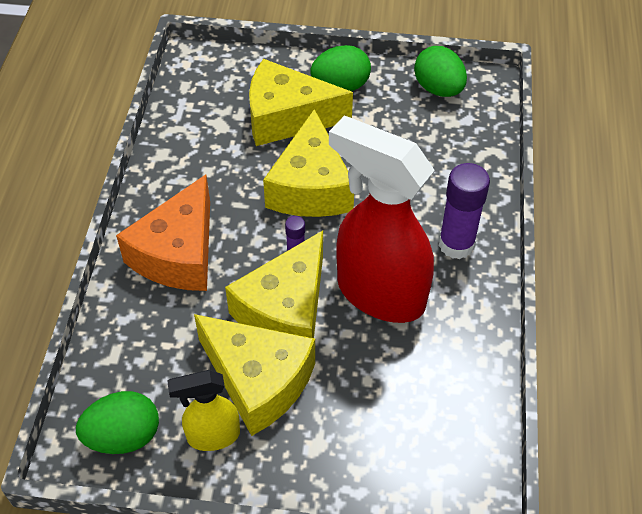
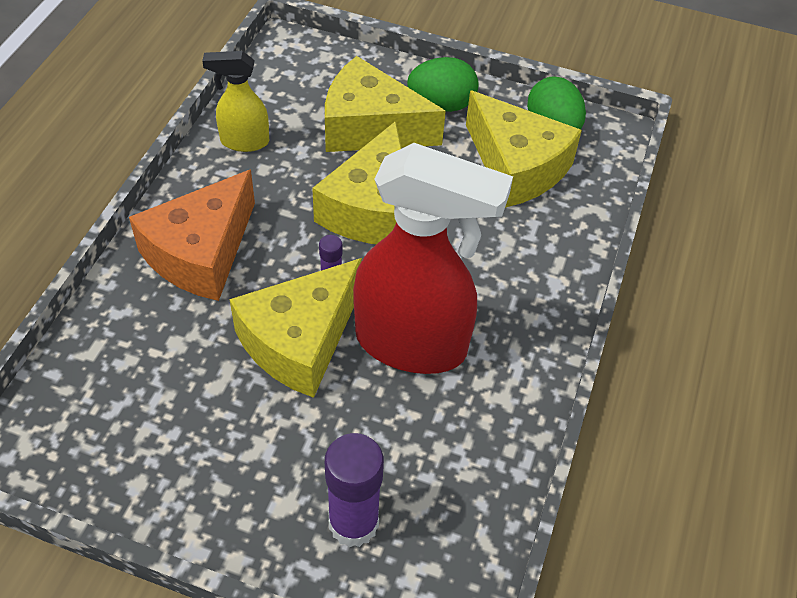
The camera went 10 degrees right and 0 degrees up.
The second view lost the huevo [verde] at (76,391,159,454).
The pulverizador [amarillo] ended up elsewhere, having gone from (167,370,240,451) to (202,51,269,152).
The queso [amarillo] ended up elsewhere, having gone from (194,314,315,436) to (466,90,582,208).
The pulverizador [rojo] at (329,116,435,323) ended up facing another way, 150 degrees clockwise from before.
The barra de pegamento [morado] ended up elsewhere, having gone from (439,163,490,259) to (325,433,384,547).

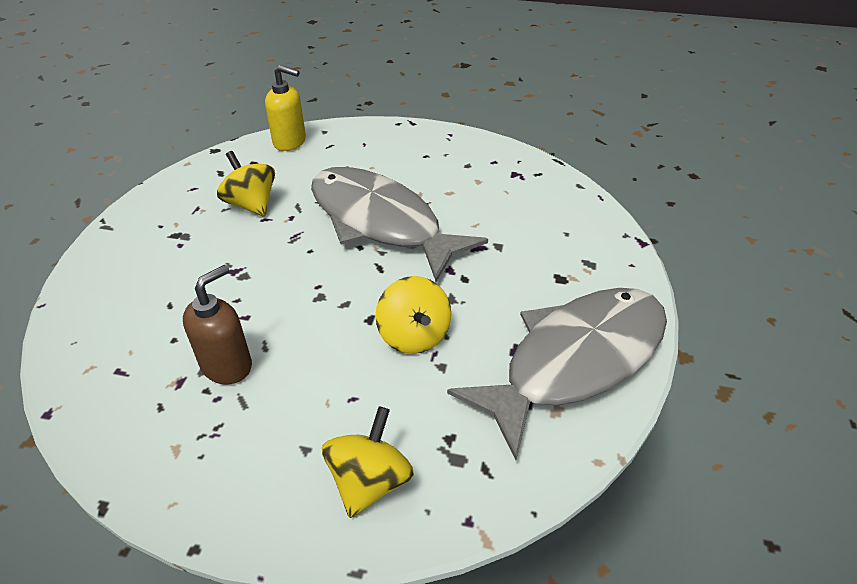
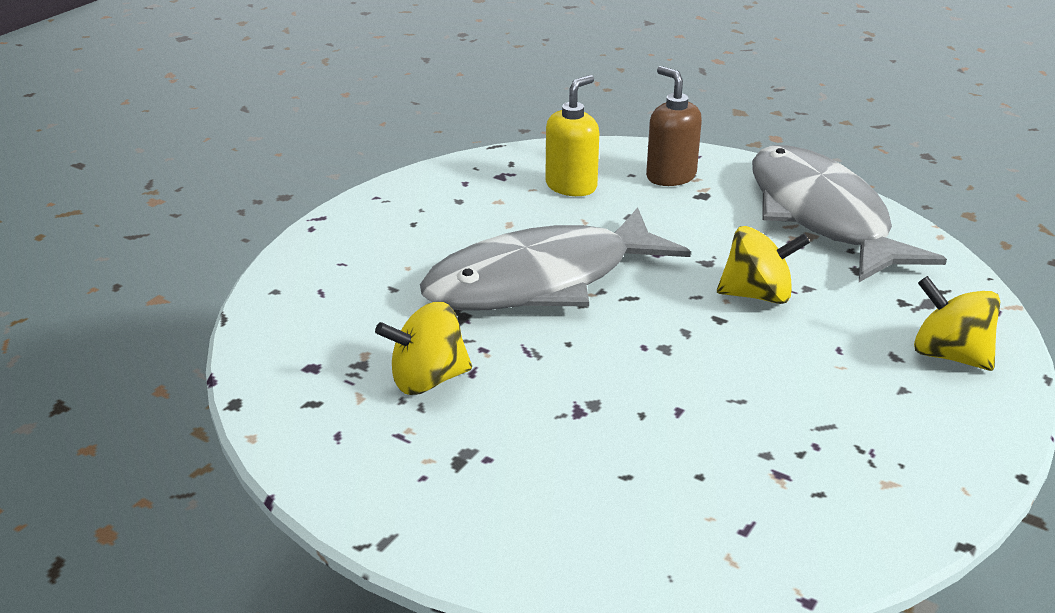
The camera went 70 degrees left and 10 degrees down.
The dispensador de jabón [marrón] ended up elsewhere, having gone from (183,265,252,384) to (646,66,702,186).
The dispensador de jabón [amarillo] ended up elsewhere, having gone from (265,65,306,151) to (545,75,599,196).

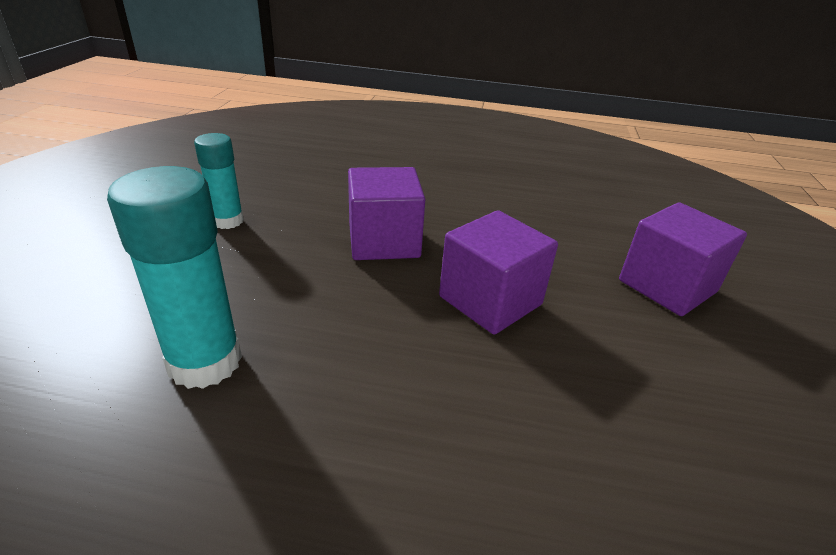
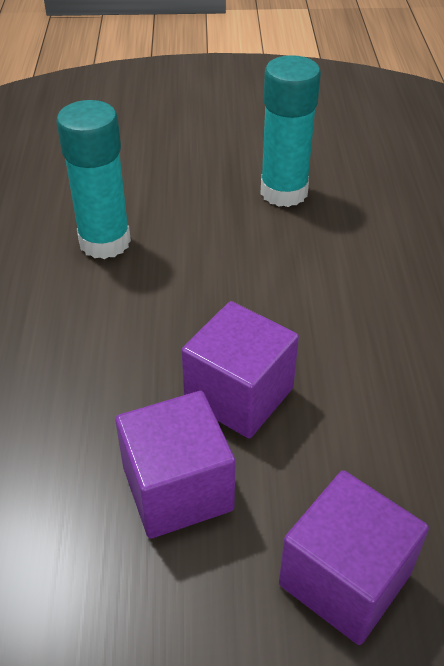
The camera went 80 degrees right and 10 degrees up.
The size of the barra de pegamento [turquesa] at (194,133,244,229) changed by a factor of 1.62.
The cubo [morado] ended up elsewhere, having gone from (348,167,425,260) to (115,391,236,539).

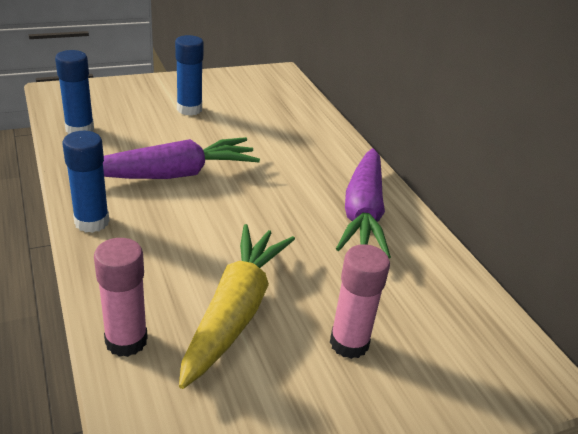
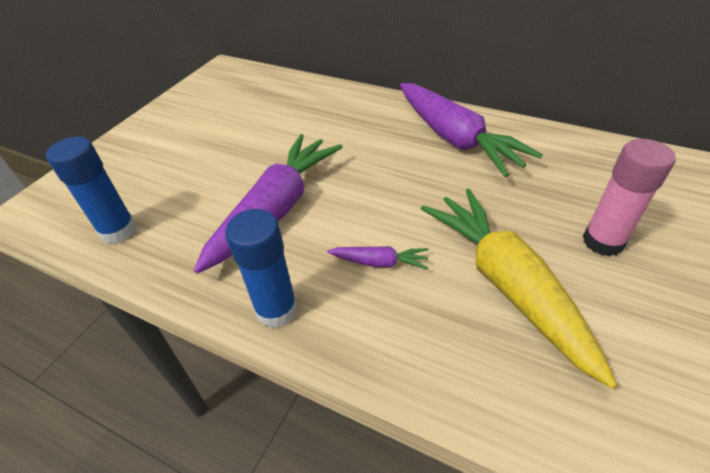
The camera went 35 degrees left and 10 degrees up.
The second view lost the barra de pegamento [rosa] at (94,238,148,357).
The second view lost the barra de pegamento [azul] at (175,35,204,116).
The second view gained the zanahoria [morado] at (327,246,428,269).

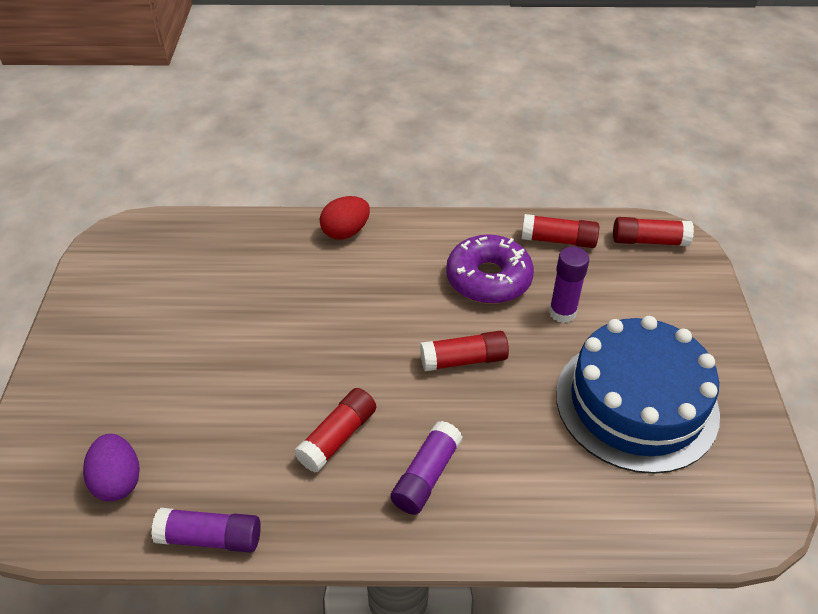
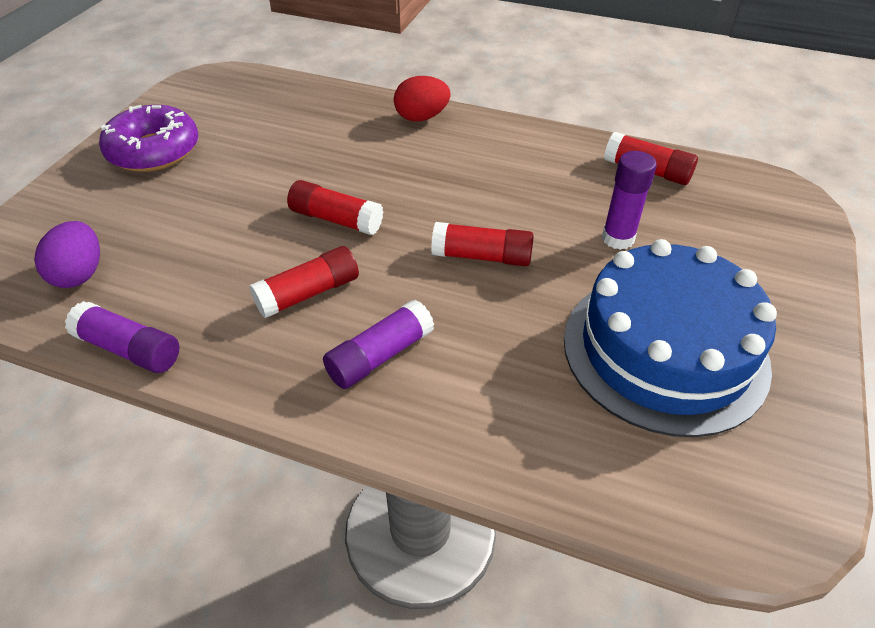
The camera went 20 degrees right and 0 degrees up.
The rosquilla [morado] ended up elsewhere, having gone from (446,234,534,304) to (99,105,198,172).
The barra de pegamento [rojo] ended up elsewhere, having gone from (613,217,694,246) to (287,180,383,235).

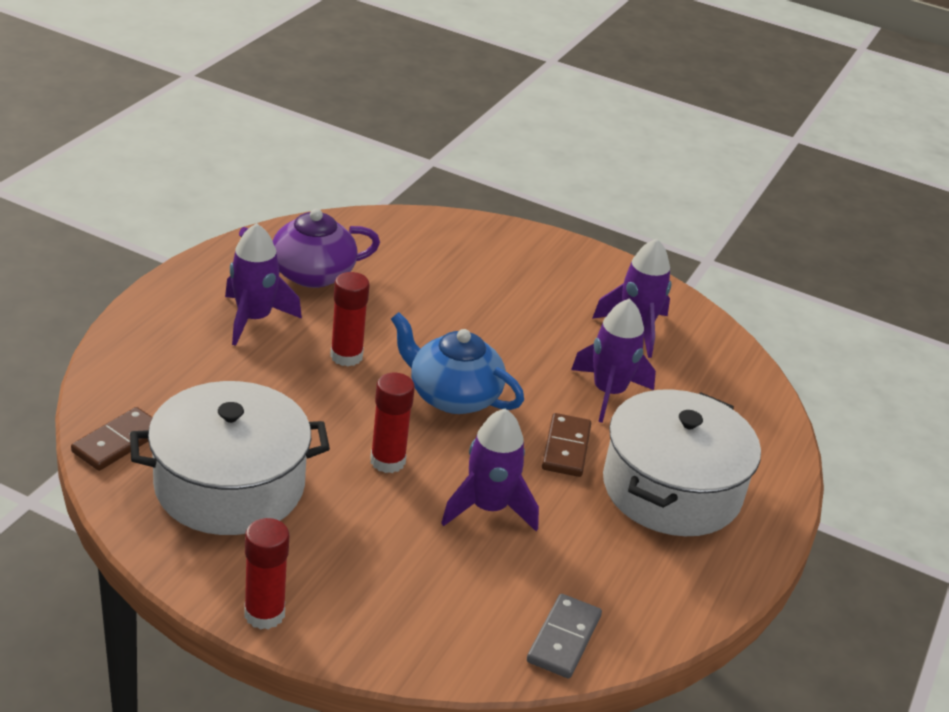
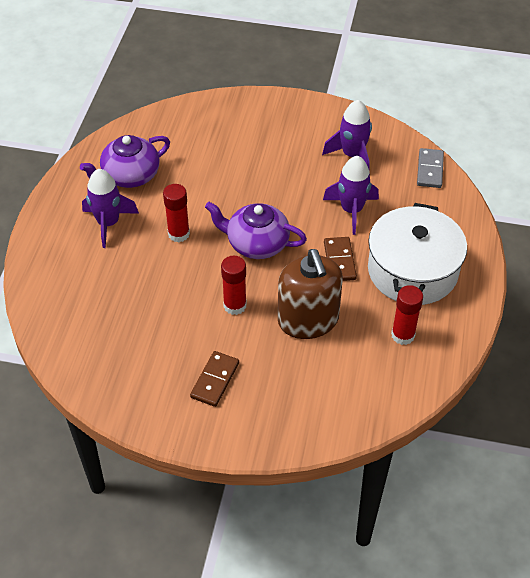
The camera went 10 degrees left and 15 degrees up.
The ficha de dominó [marrón] ended up elsewhere, having gone from (71,407,153,471) to (190,351,239,407).
The second view lost the olla [blanco] at (130,381,330,535).
The barra de pegamento [rojo] ended up elsewhere, having gone from (244,518,290,630) to (391,285,423,345).
What was the tetera [azul] at (391,312,524,414) turned into the tetera [morado] at (205,202,307,259).
Where the cohete [morado] stood at (441,408,539,531), the dispensador de jabón [marrón] came to stand at (278,249,343,339).
The ficha de dominó [gris] ended up elsewhere, having gone from (527,594,602,679) to (417,148,444,188).

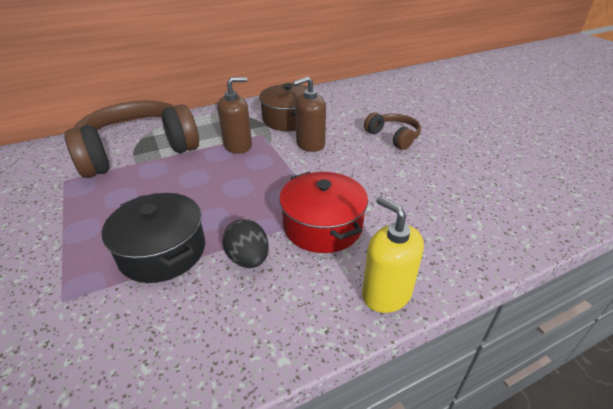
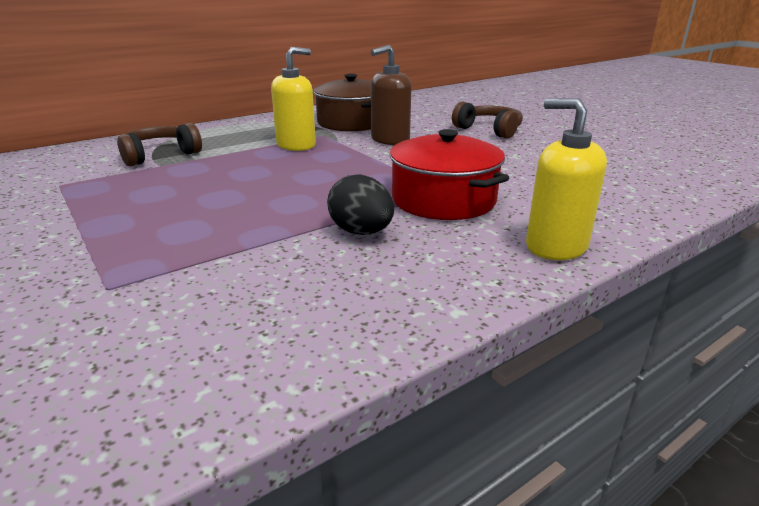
The camera went 10 degrees left and 10 degrees down.
The size of the auriculares [marrón] at (64,100,199,178) changed by a factor of 0.48.
The second view lost the olla [negro] at (102,193,205,283).
What was the dispensador de jabón [marrón] at (217,77,252,154) turned into the dispensador de jabón [amarillo] at (271,47,316,151).

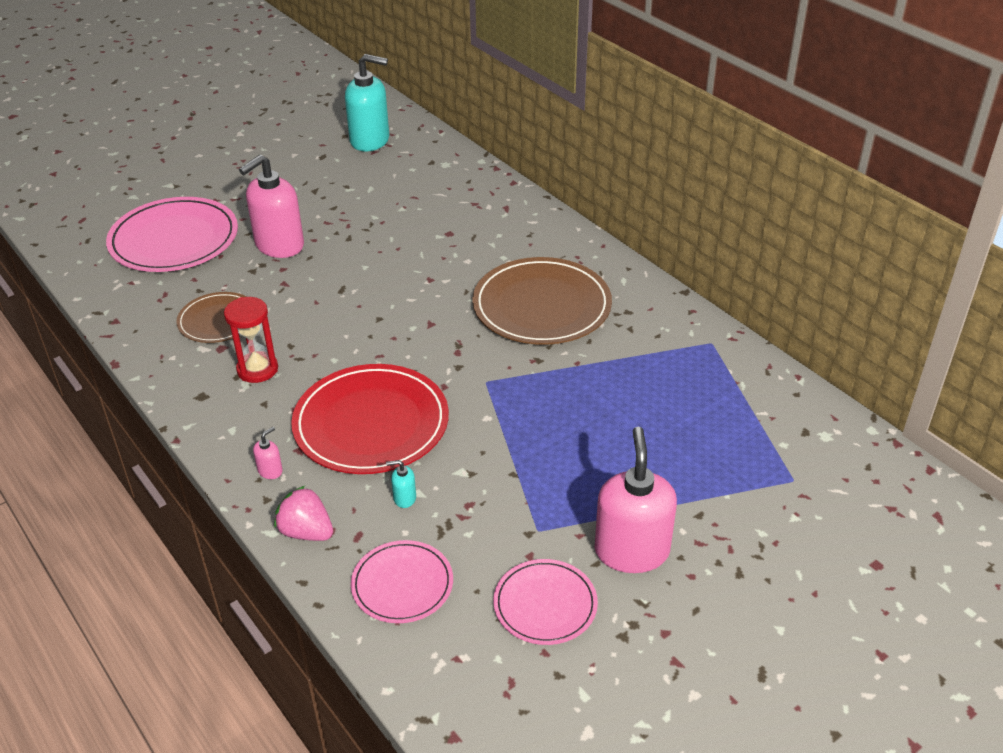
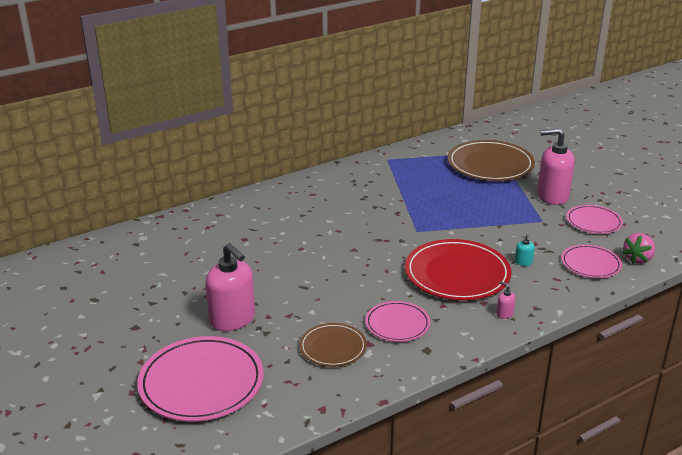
The camera went 85 degrees left and 10 degrees down.
Where the reloj de arena [rojo] stood at (224,297,278,383), the plato [rosa] came to stand at (365,301,430,342).
The fresa [rosa] ended up elsewhere, having gone from (274,486,333,541) to (622,233,655,264).
The second view lost the dispensador de jabón [turquesa] at (345,54,389,151).
The plato [marrón] ended up elsewhere, having gone from (472,257,612,345) to (448,140,535,181).

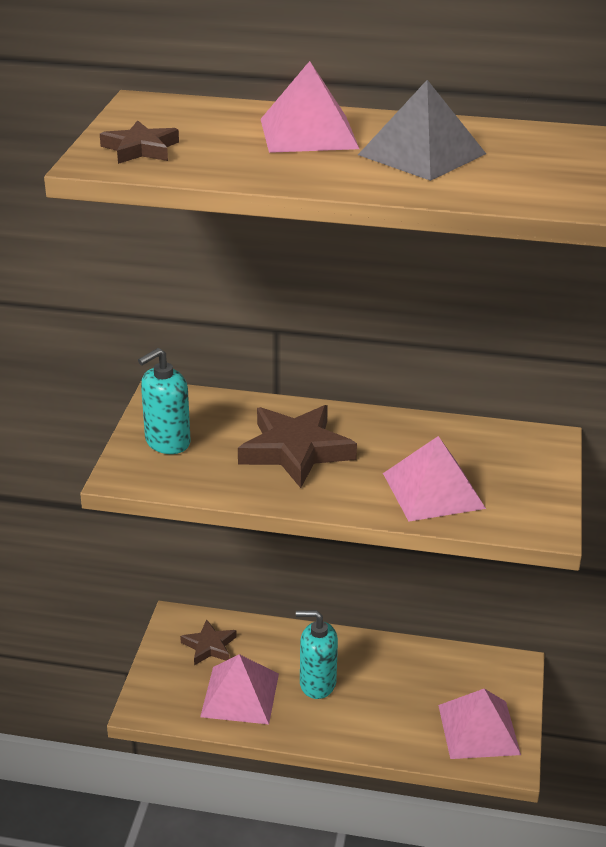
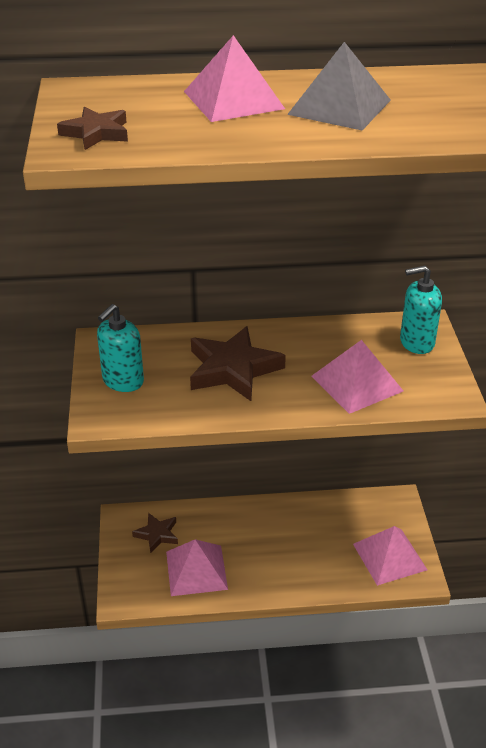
The camera went 15 degrees left and 5 degrees up.
The dispensador de jabón [turquesa] ended up elsewhere, having gone from (296,610,338,699) to (400,266,442,354).

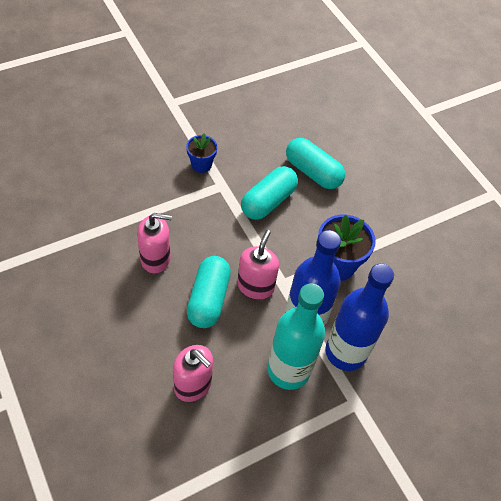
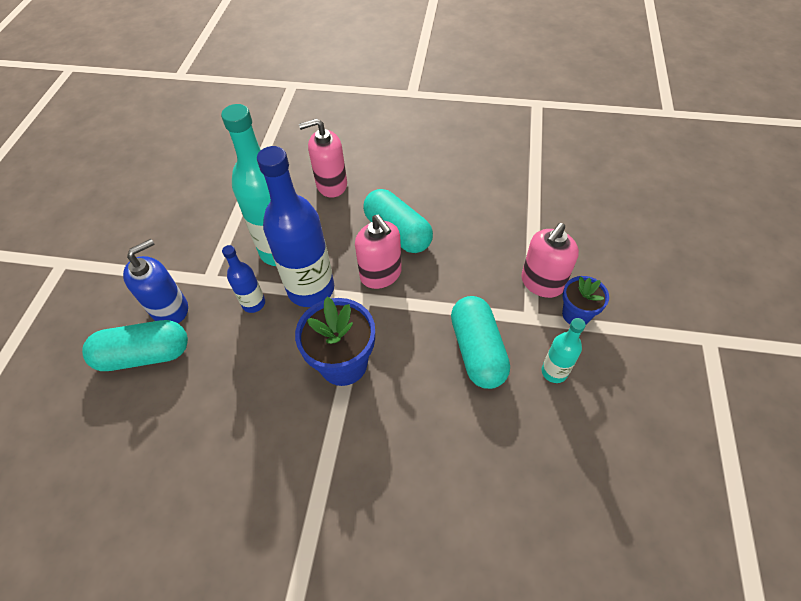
The camera went 135 degrees right and 0 degrees up.
The dispensador de jabón [rosa] ended up elsewhere, having gone from (137,213,172,273) to (521,223,579,298).
The cápsula [turquesa] ended up elsewhere, having gone from (286,138,345,189) to (82,320,188,371).
The size of the botella [azul] at (326,264,394,371) changed by a factor of 0.49.
The second view gained the dispensador de jabón [azul] at (123,239,188,323).
The second view gained the botella [turquesa] at (542,318,586,383).

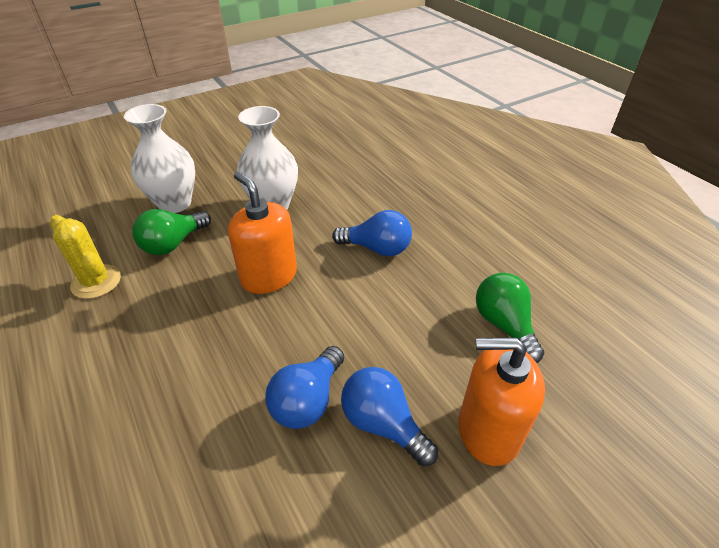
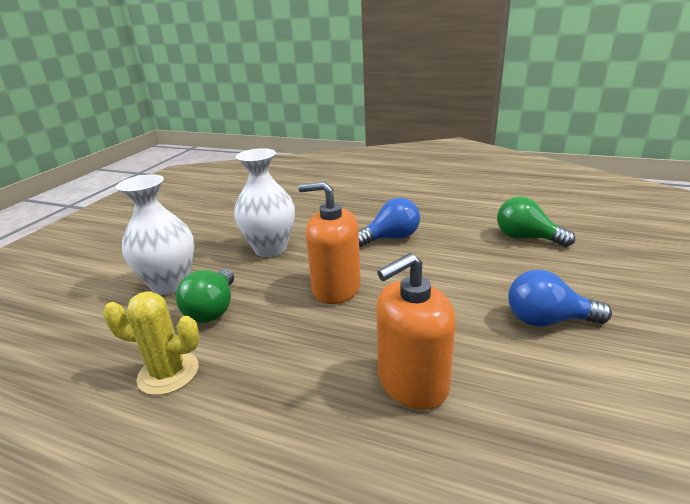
The camera went 35 degrees left and 15 degrees down.
The second view lost the bombilla [azul] at (265,346,344,429).
The dispensador de jabón [naranja] ended up elsewhere, having gone from (458,338,545,466) to (376,253,456,410).

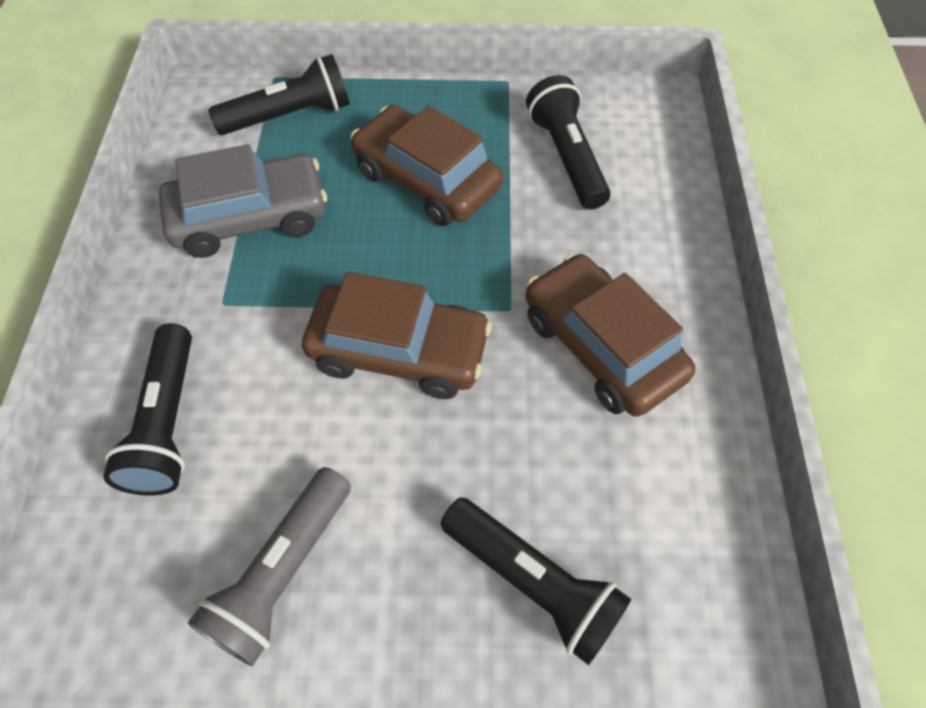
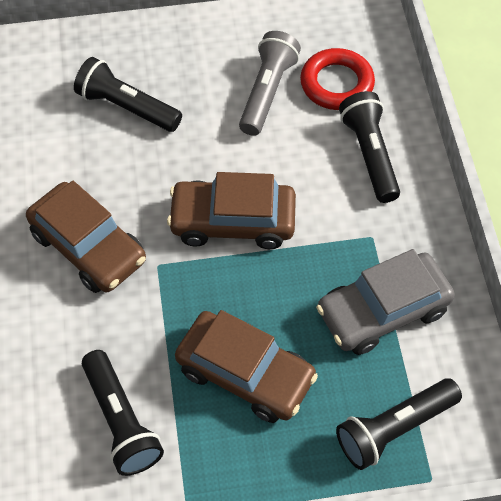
The camera went 170 degrees right and 0 degrees up.
The second view gained the anillo [rojo] at (300,48,375,110).

